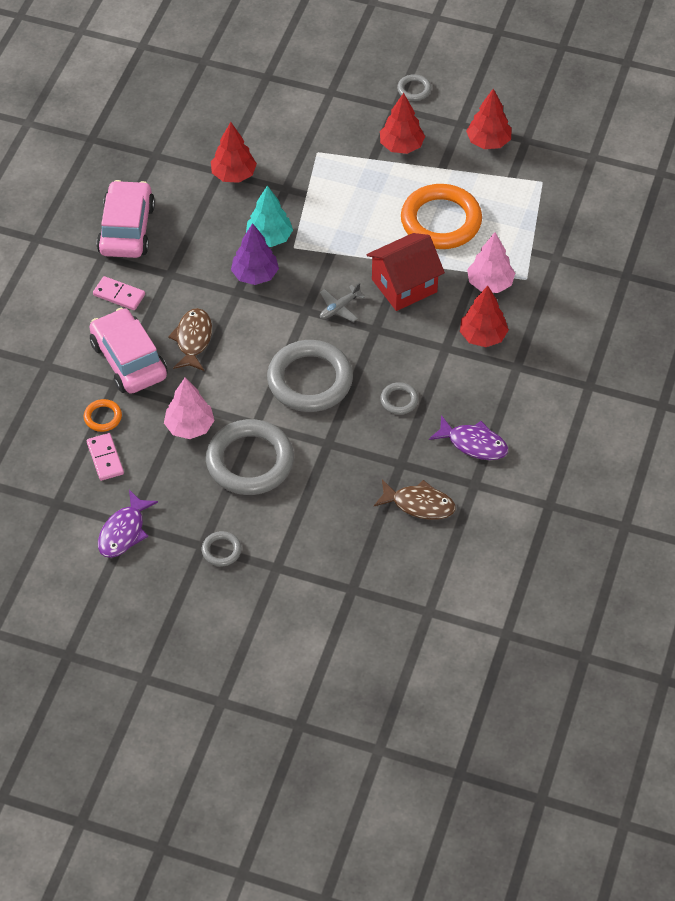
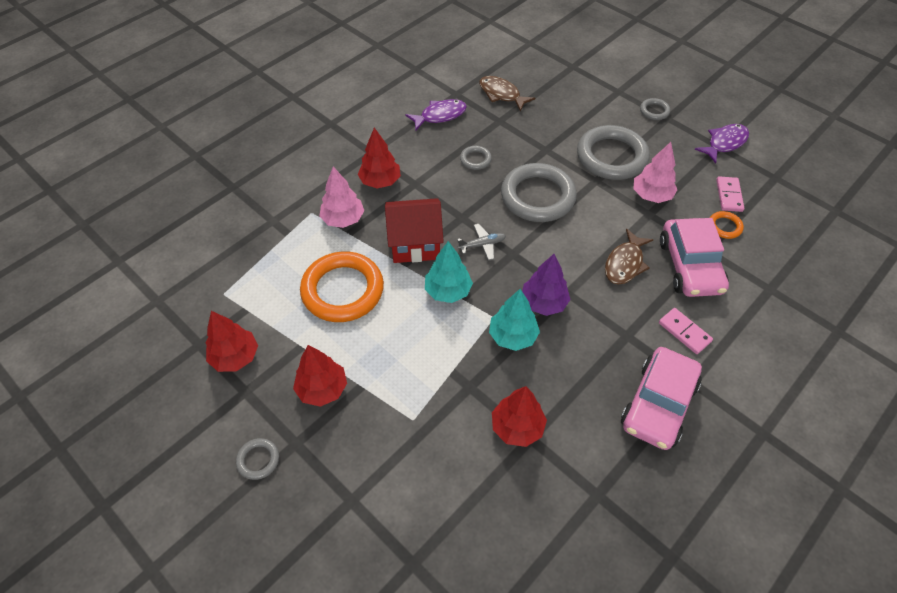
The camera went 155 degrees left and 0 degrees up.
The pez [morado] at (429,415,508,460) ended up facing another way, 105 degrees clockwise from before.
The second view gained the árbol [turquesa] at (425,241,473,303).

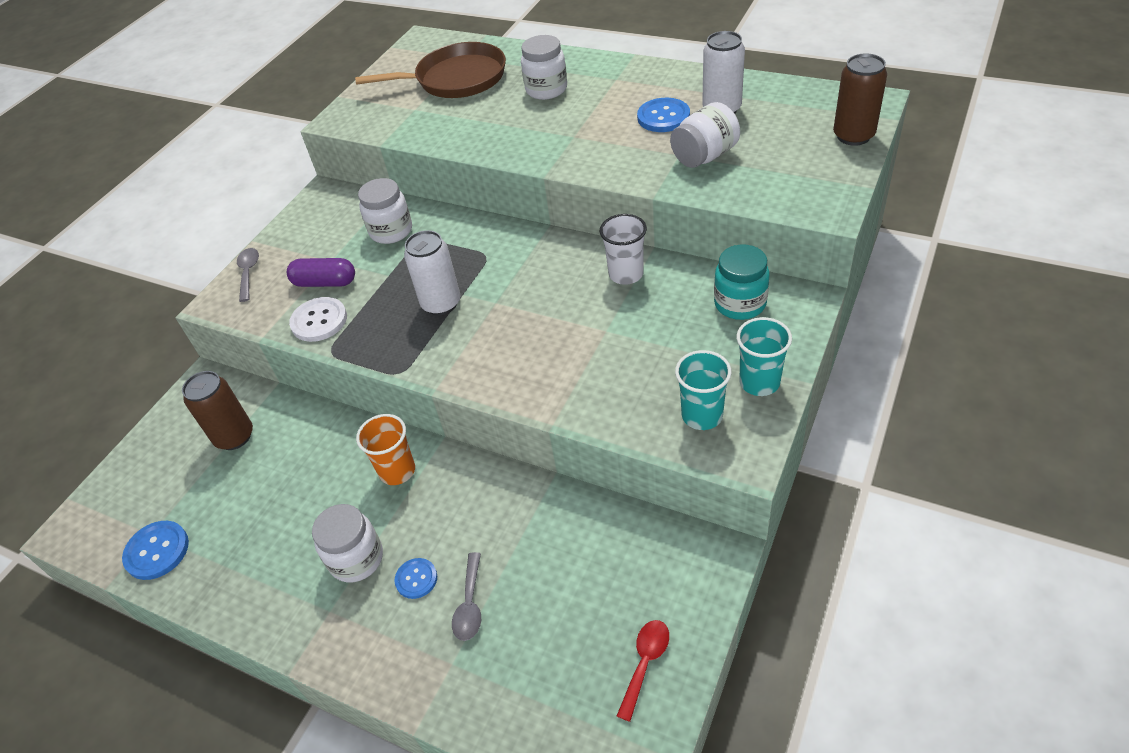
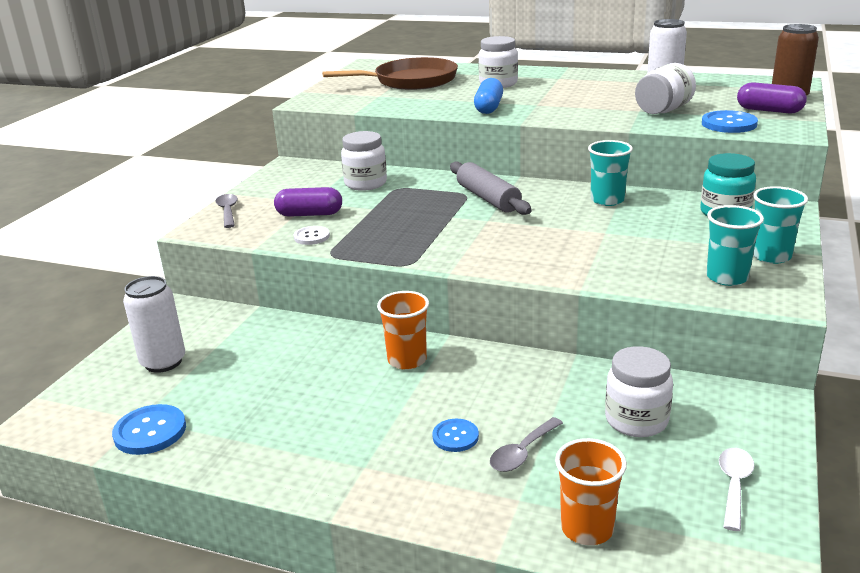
The camera went 10 degrees left and 20 degrees down.
The second view lost the lata [marrón] at (182,371,253,450).
The size of the botón [blanco] at (289,297,347,342) changed by a factor of 0.63.
The tarro [blanco] ended up elsewhere, having gone from (312,504,383,582) to (605,346,673,437).
The lata [blanco] ended up elsewhere, having gone from (404,230,461,315) to (123,276,185,373).
The cuchara [gris] at (452,552,481,641) ended up facing another way, 45 degrees clockwise from before.
What was the vaso [blanco] at (600,214,647,285) turned into the vaso [turquesa] at (588,140,633,206).
What was the cuchara [rojo] at (617,620,669,722) turned into the cuchara [blanco] at (719,448,754,531).
The botón [azul] ended up elsewhere, having gone from (637,98,690,132) to (702,110,758,133).
The second view gained the rodillo [gris] at (450,162,532,215).
The second view gained the cápsula [azul] at (474,78,503,114).
The second view gained the vaso [naranja] at (555,438,627,545).
The second view gained the cápsula [morado] at (737,82,807,114).

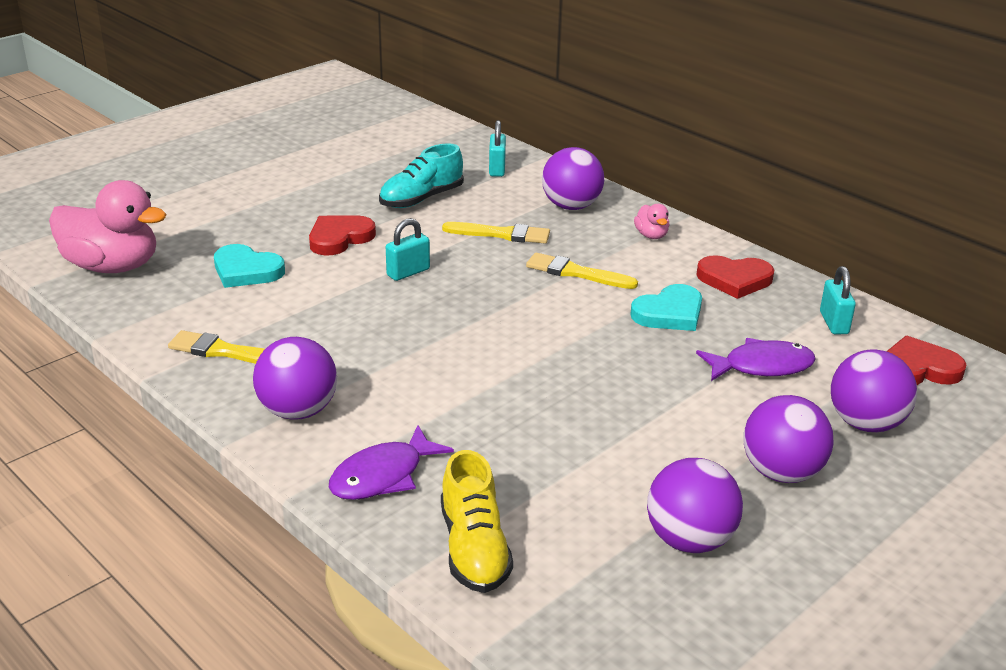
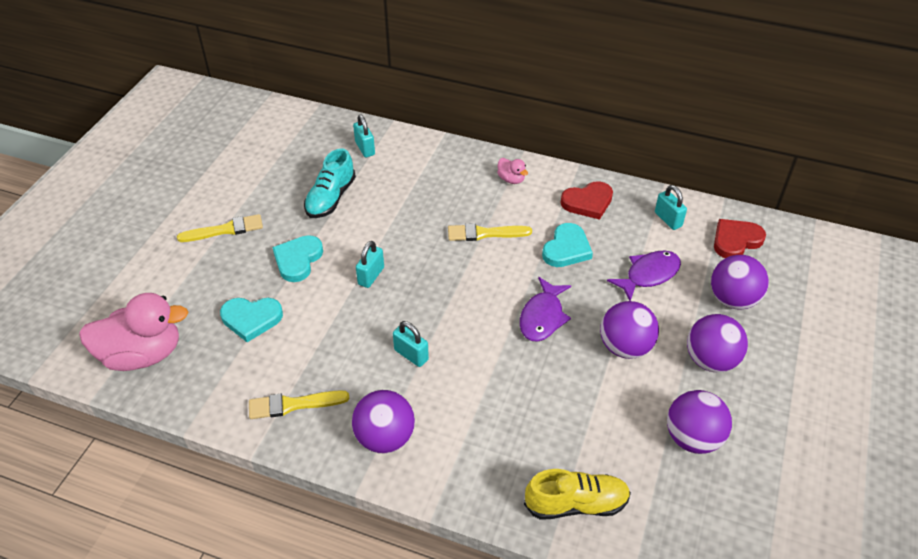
The camera went 25 degrees left and 15 degrees up.
What was the corazón [rojo] at (309,215,376,256) turned into the corazón [turquesa] at (272,235,323,282).
The pez [morado] ended up elsewhere, having gone from (329,425,454,500) to (520,277,571,342).
The zapato [amarillo] at (441,450,513,593) ended up facing another way, 60 degrees counterclockwise from before.
The pincel [amarillo] ended up elsewhere, having gone from (442,222,550,244) to (177,214,263,242).
The pelota [morado] ended up elsewhere, having gone from (542,147,604,210) to (600,301,659,359).
The second view gained the candado [turquesa] at (393,321,429,367).

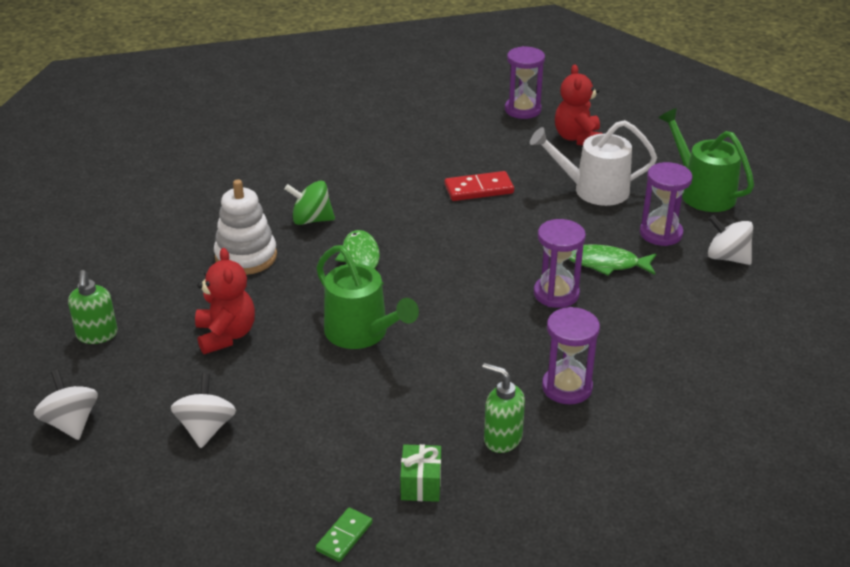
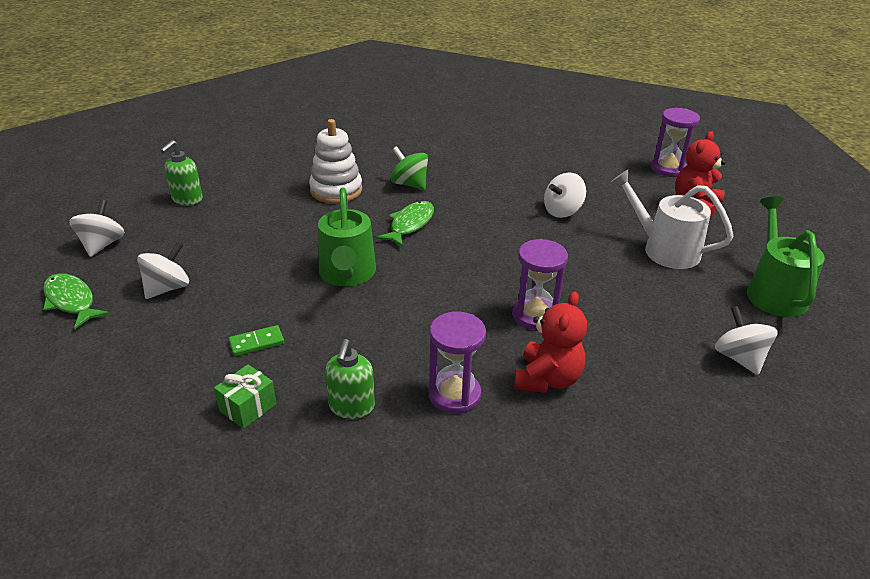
The camera went 35 degrees right and 0 degrees up.
The osito [rojo] ended up elsewhere, having gone from (195,248,255,354) to (514,291,587,393).
The ficha de dominó [verde] ended up elsewhere, having gone from (316,508,373,562) to (229,325,284,356).
Where the ficha de dominó [rojo] stood at (445,171,514,201), the peonza [blanco] came to stand at (544,172,586,218).
The dispensador de jabón [verde] at (482,363,525,453) ended up facing another way, 150 degrees counterclockwise from before.
The pez [verde] ended up elsewhere, having gone from (569,244,656,276) to (43,273,110,329).
The second view lost the reloj de arena [morado] at (640,162,693,246).

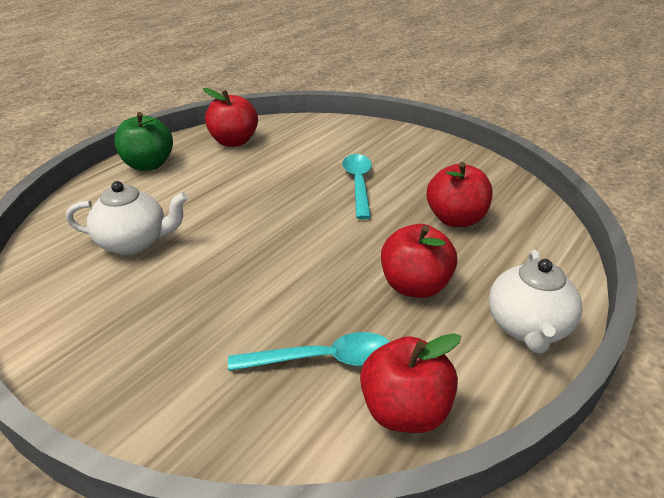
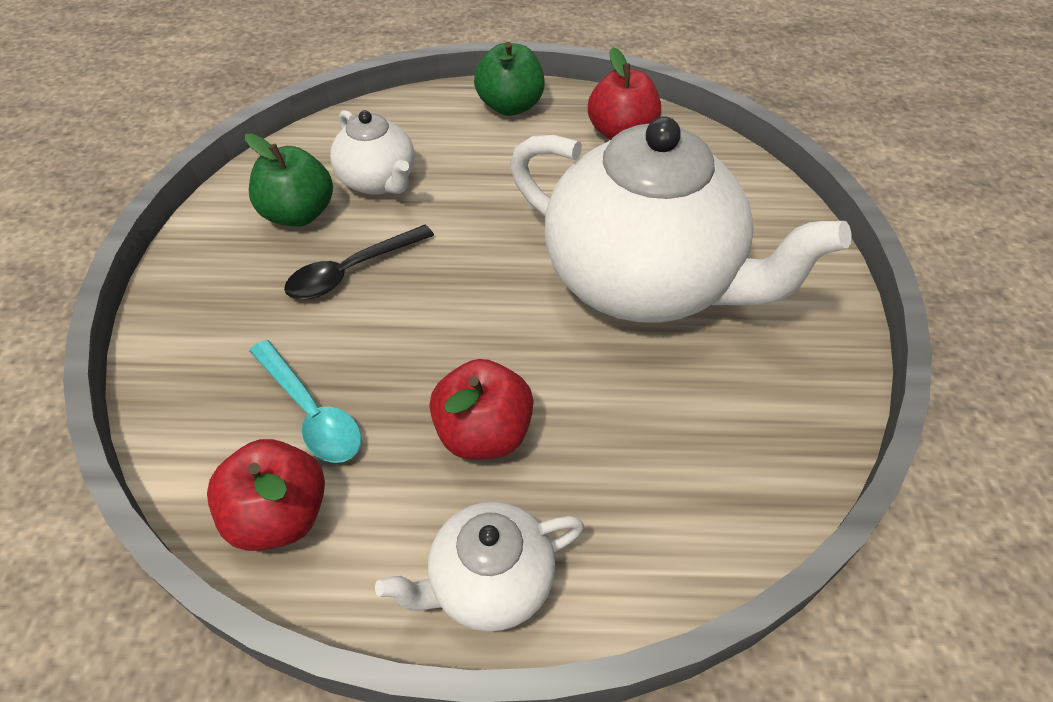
The camera went 55 degrees right and 15 degrees up.
Where the cuchara [turquesa] stood at (342,154,372,219), the tetera [blanco] came to stand at (510,116,852,323).
The second view lost the manzana [rojo] at (427,162,493,227).
The second view gained the manzana [verde] at (245,133,333,227).
The second view gained the cuchara [negro] at (284,225,434,299).

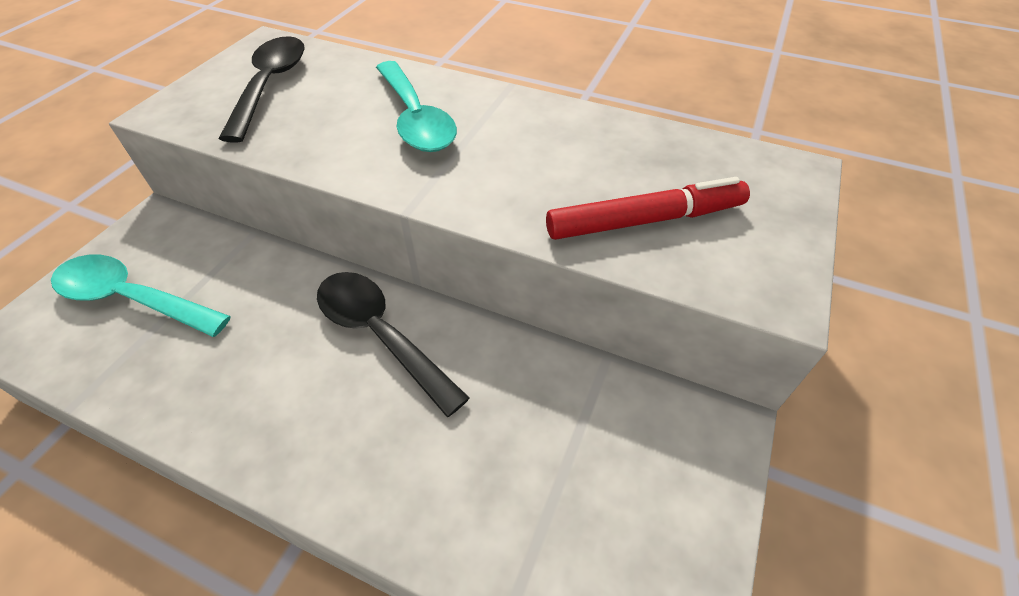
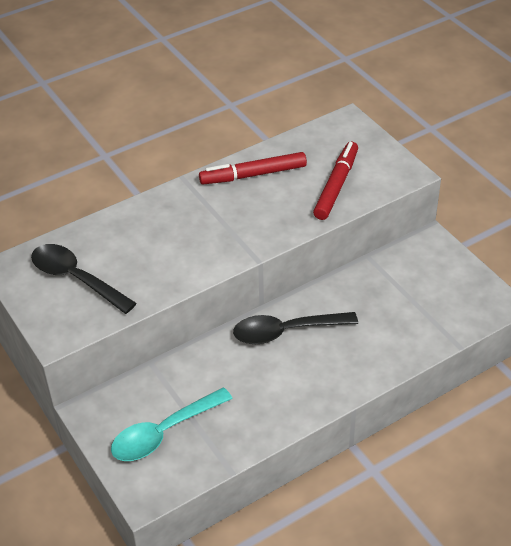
The camera went 55 degrees left and 5 degrees down.
The second view lost the cuchara [turquesa] at (376,61,457,152).
The second view gained the rotulador [rojo] at (199,152,307,184).

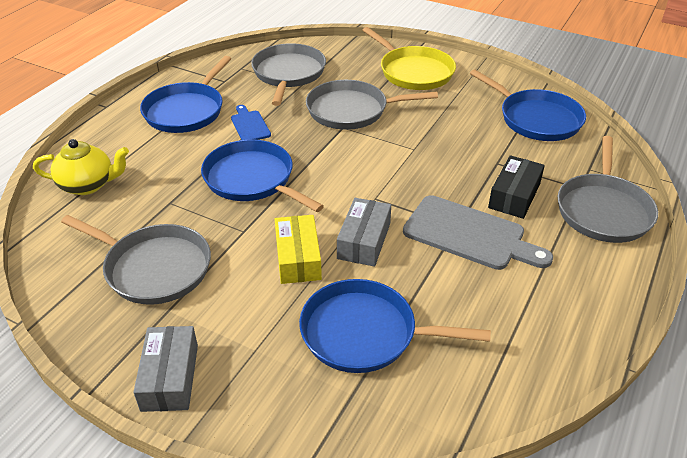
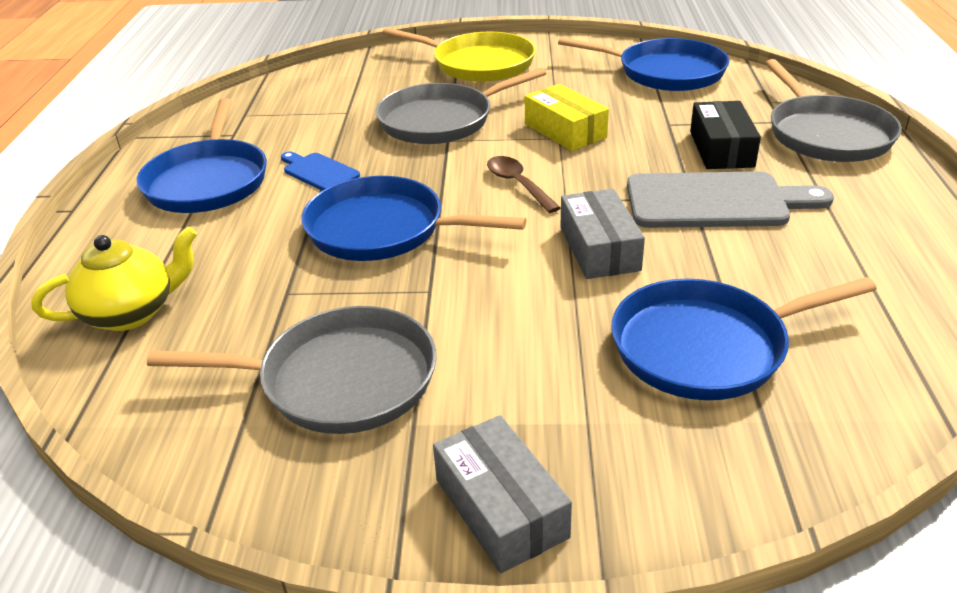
The camera went 25 degrees left and 5 degrees down.
The second view lost the sartén [gris] at (251,43,326,106).
The caja [amarillo] ended up elsewhere, having gone from (275,215,322,284) to (525,84,609,151).
The second view gained the cuchara [marrón] at (487,156,561,213).

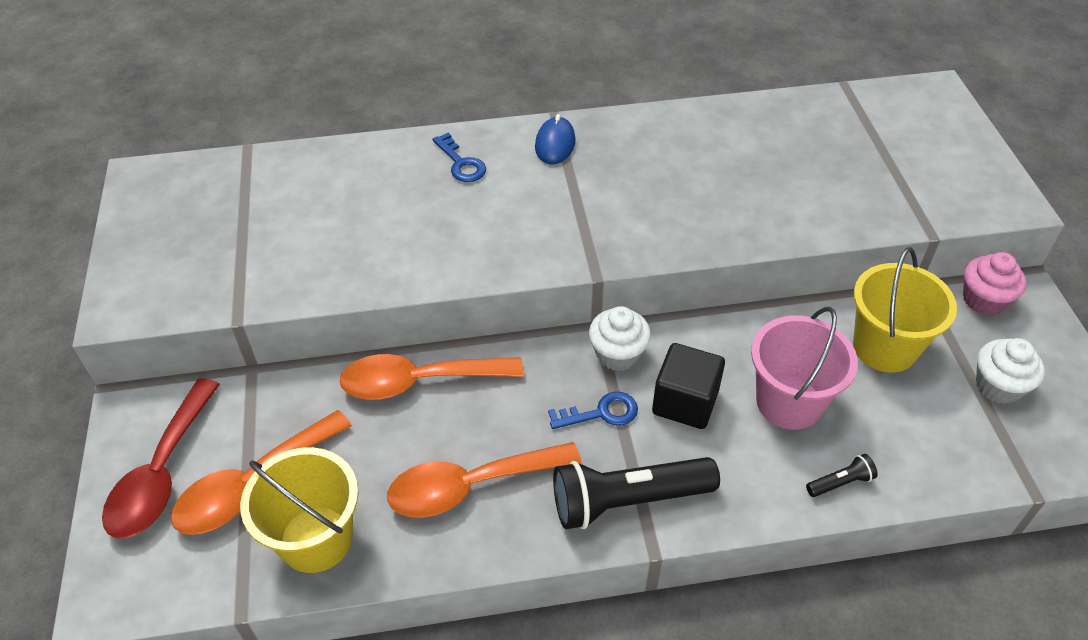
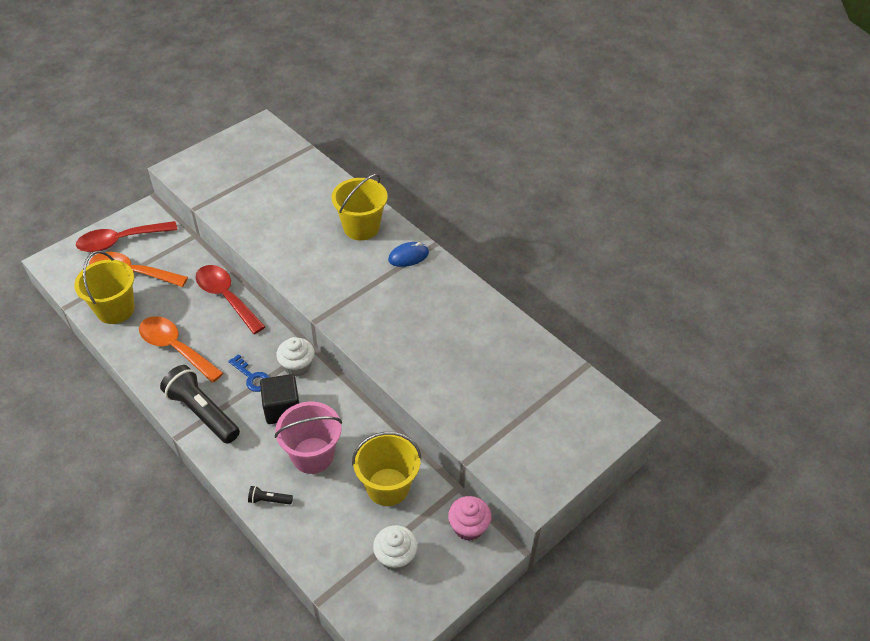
The camera went 55 degrees right and 0 degrees up.
What was the cuchara [naranja] at (340,354,523,400) turned into the cuchara [rojo] at (196,265,265,334).
Where the llave [azul] stood at (433,132,486,182), the balde [amarillo] came to stand at (331,174,388,240).
The lámpara de mano [negro] at (806,454,878,497) ended up facing another way, 150 degrees clockwise from before.

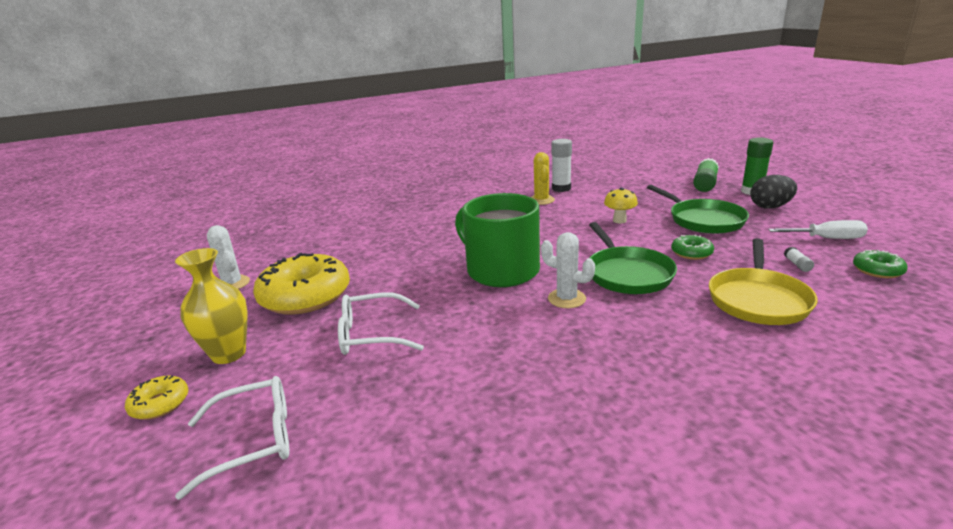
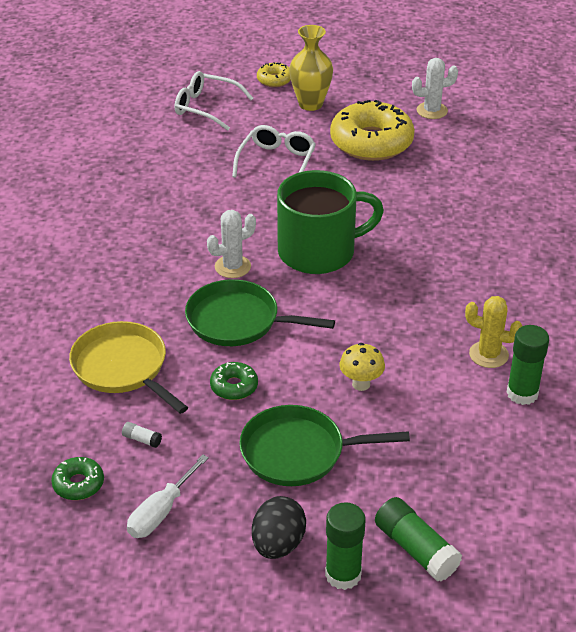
The camera went 115 degrees right and 15 degrees up.
The gafas [blanco] at (175,376,289,500) ended up facing another way, 105 degrees clockwise from before.
What was the barra de pegamento [blanco] at (551,139,572,192) turned into the barra de pegamento [verde] at (506,325,549,405).

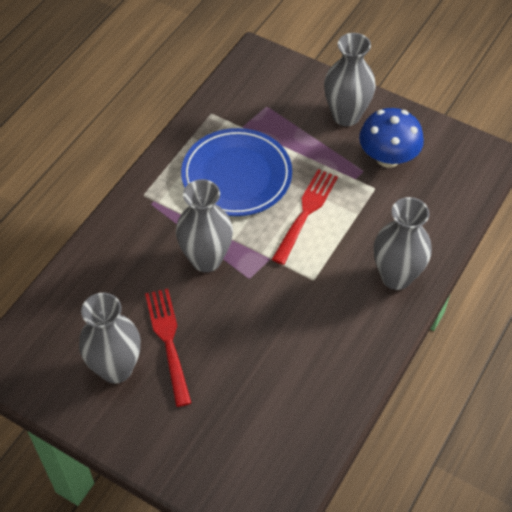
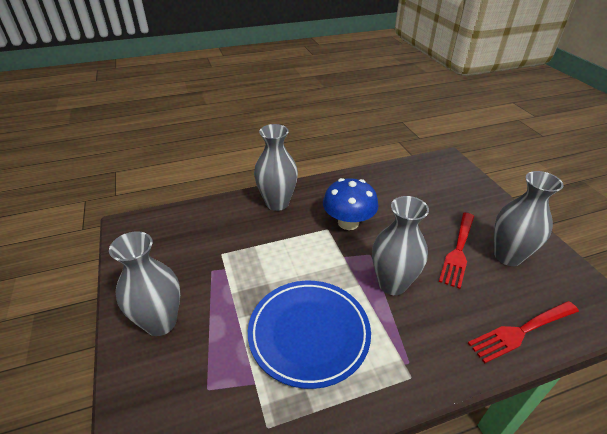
The camera went 140 degrees left and 15 degrees down.
The tenedor [rojo] ended up elsewhere, having gone from (271,169,338,265) to (468,301,579,363).
The seta [azul] ended up elsewhere, having gone from (359,108,424,168) to (323,178,378,230).

